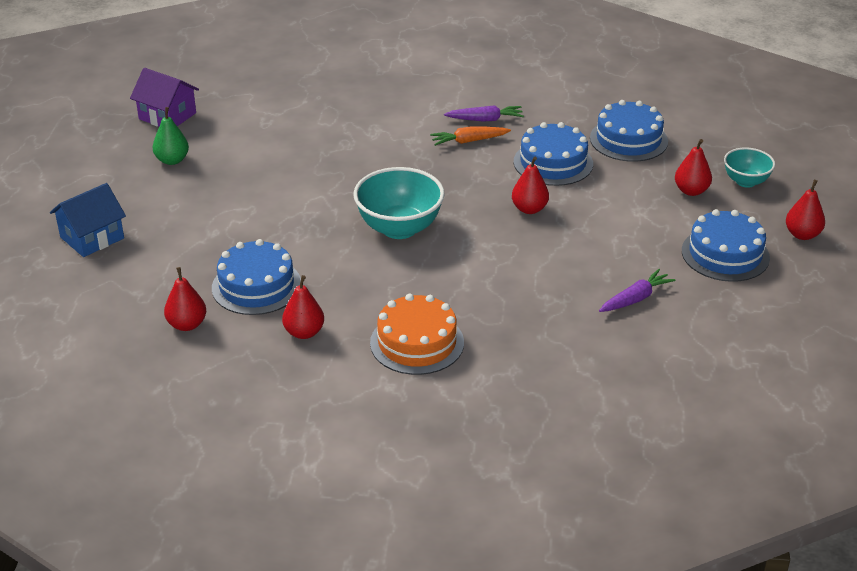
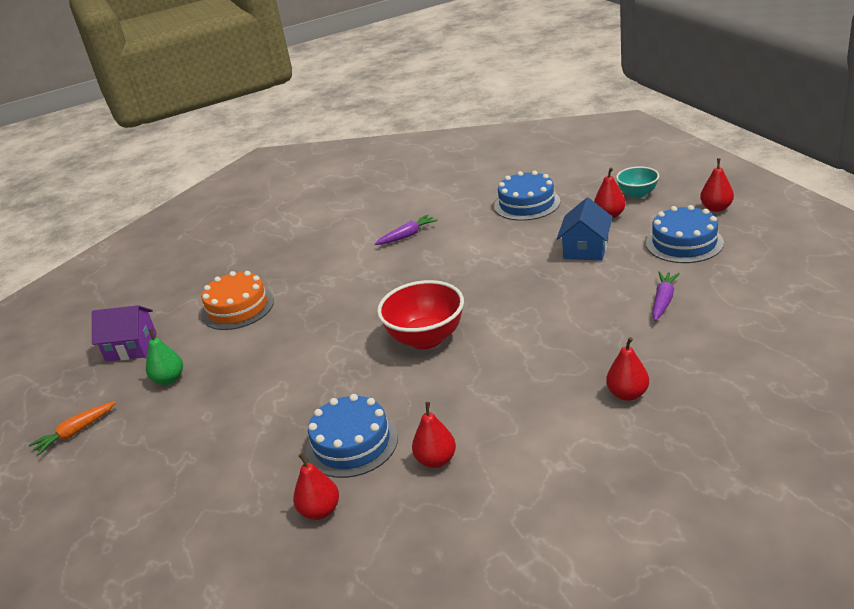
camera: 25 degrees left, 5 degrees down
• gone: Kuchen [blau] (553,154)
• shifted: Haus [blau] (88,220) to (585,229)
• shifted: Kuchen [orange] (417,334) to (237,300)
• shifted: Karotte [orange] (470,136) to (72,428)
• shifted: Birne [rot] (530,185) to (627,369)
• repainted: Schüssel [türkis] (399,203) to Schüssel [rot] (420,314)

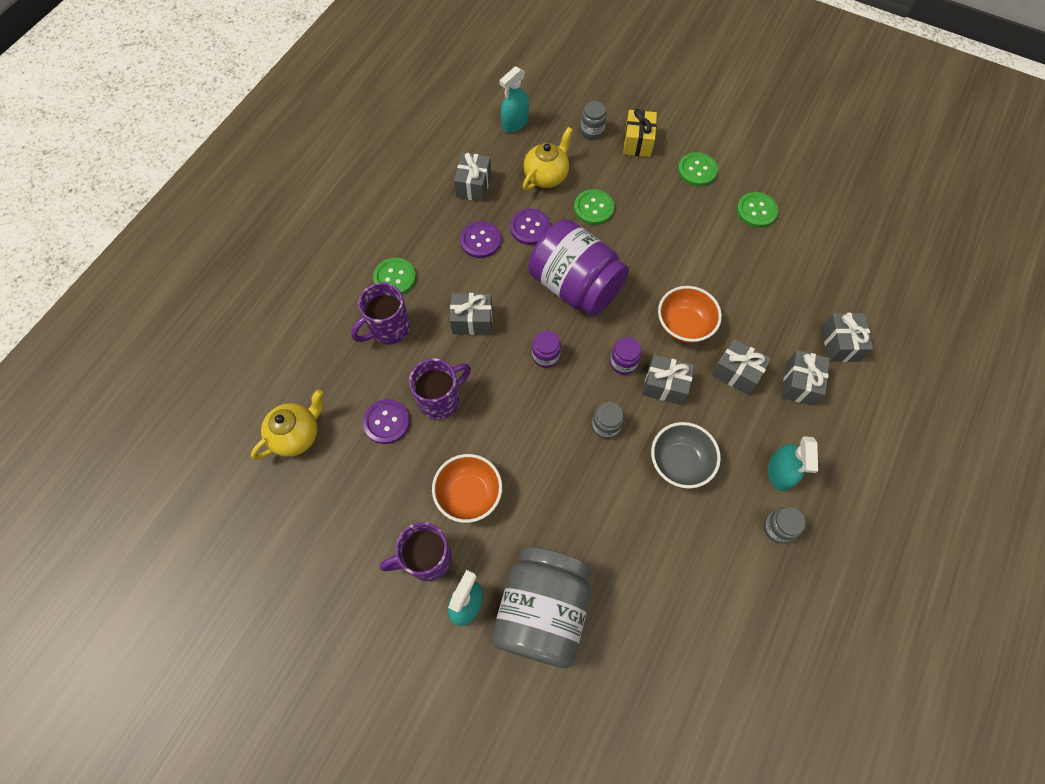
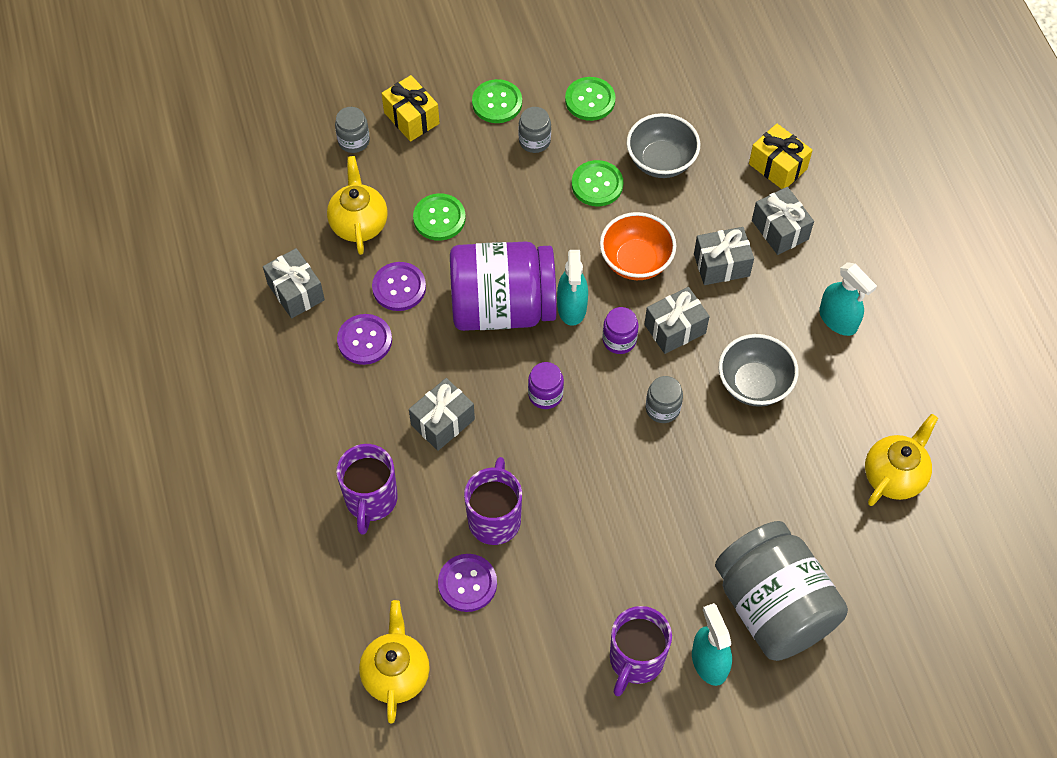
camera: 45 degrees left, 5 degrees down
• gone: Schüssel [orange] (467,488)
• new: Schüssel [grau] (663,145)
• new: Teekanne [gelb] (901,460)
• shifted: Knopf [grün] (394,276) to (597,183)
• shifted: Sprühflasche [türkis] (514,99) to (572,288)
• shifted: Einmachglas [grau] (785,525) to (534,130)
• repainted: Geschenk [grau] (847,337) to Geschenk [gelb] (781,156)

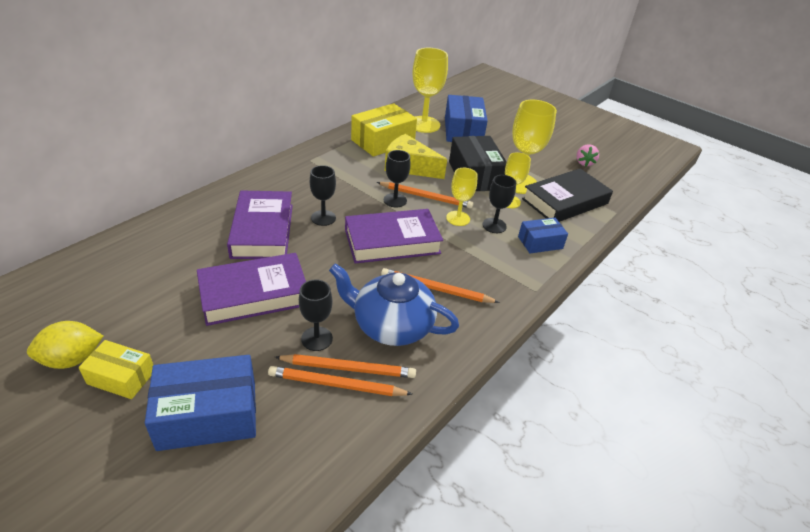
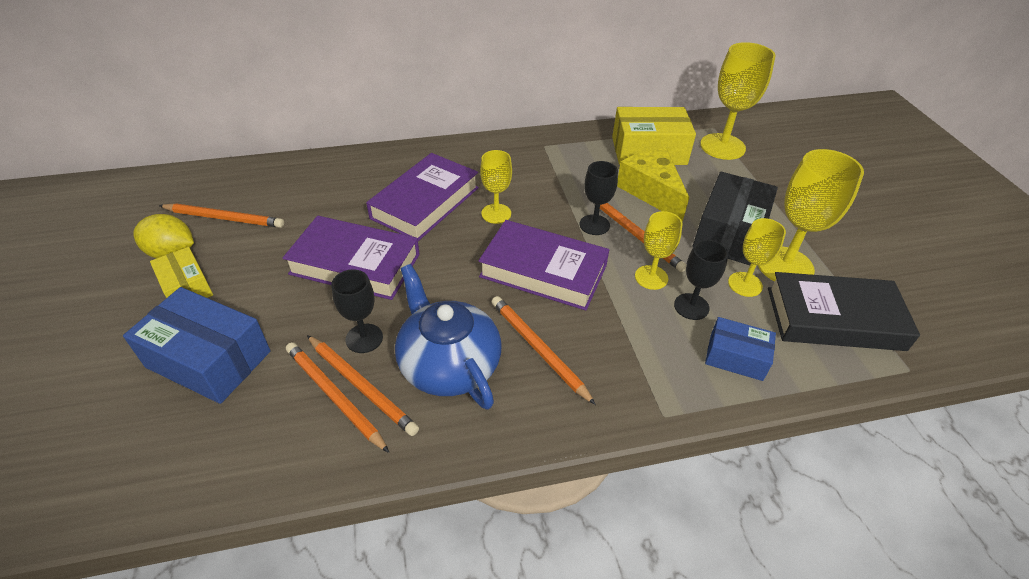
camera: 40 degrees right, 5 degrees up
• gone: Schachtel [blau] (466,118)
• gone: Erdbeere [rosa] (587,155)
• new: Bleistift [orange] (221,215)
• repainted: Kelch [schwarz] (323,195) to Kelch [gelb] (496,187)

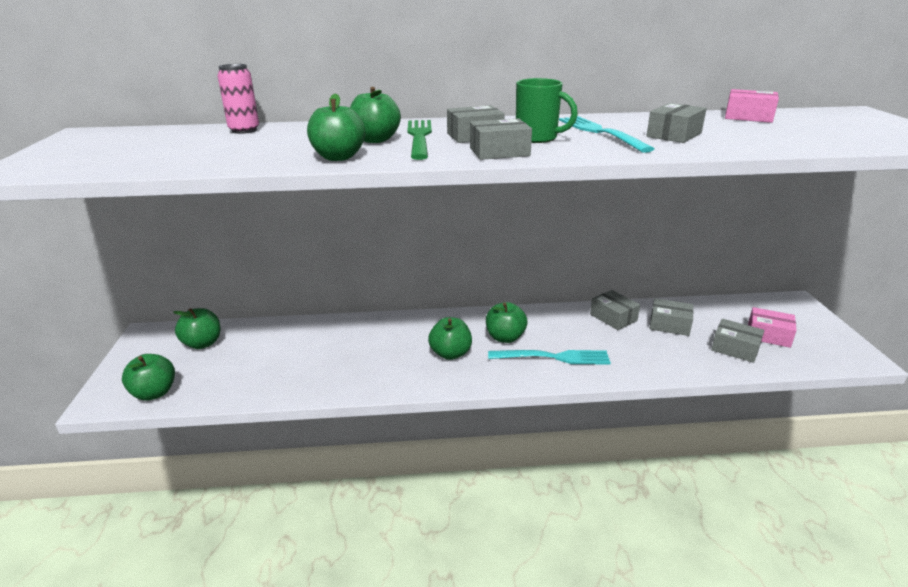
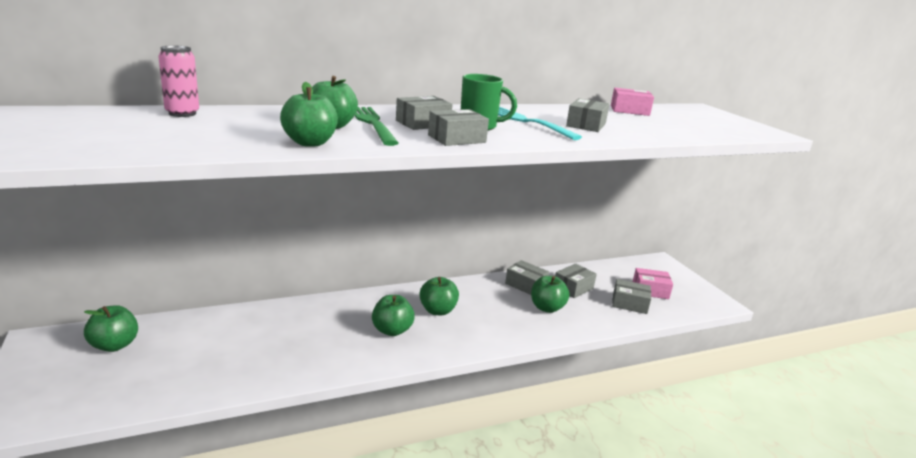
camera: 20 degrees left, 5 degrees down
• gone: Gabel [türkis] (549,357)
• shifted: Apfel [grün] (148,377) to (550,294)
• rotated: Schachtel [grau] (671,317) = (576,280) 45 degrees counterclockwise

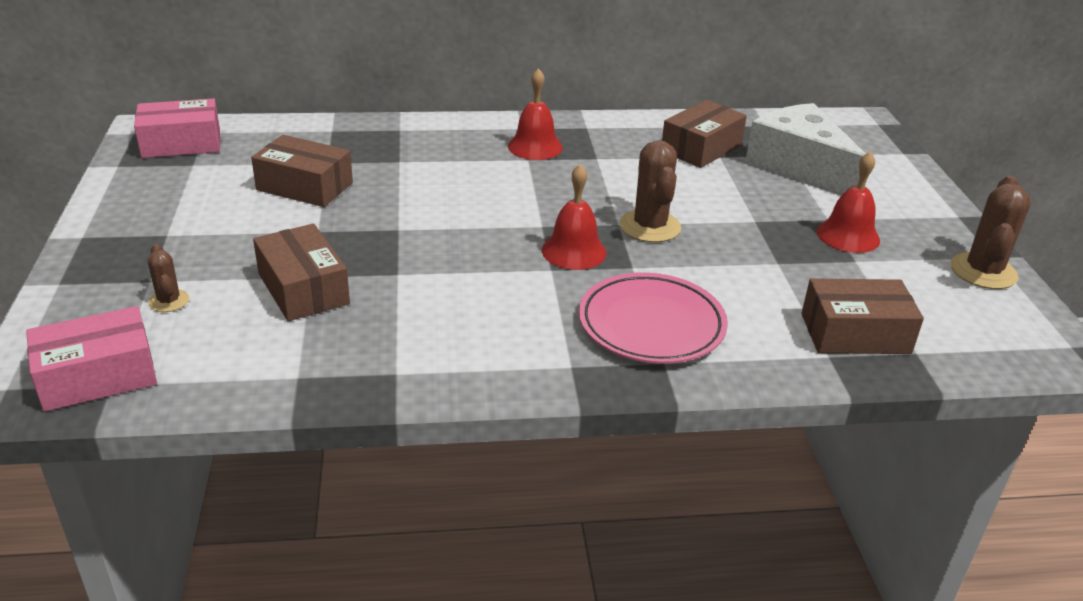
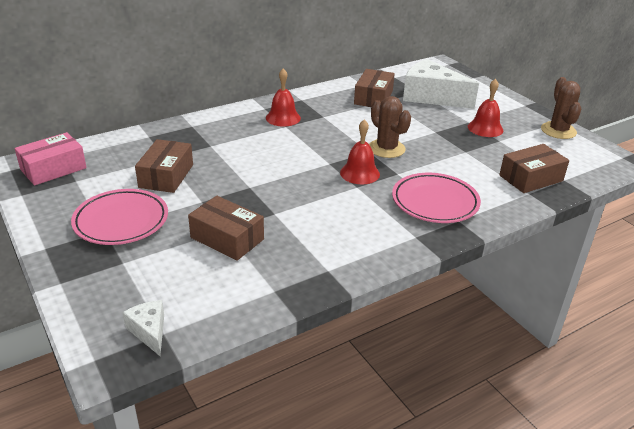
camera: 25 degrees left, 0 degrees up
• gone: Kaktus [braun] (168,278)
• new: Teller [rosa] (119,217)
• swapped: Schachtel [rosa] (91,359) to Käse [weiß] (143,328)
• rotated: Schachtel [braun] (302,171) = (164,166) 75 degrees counterclockwise

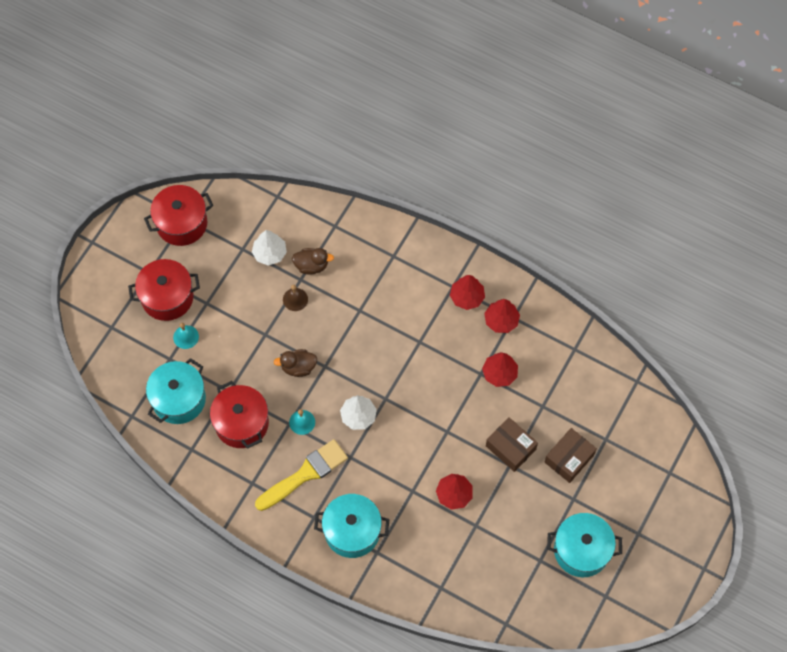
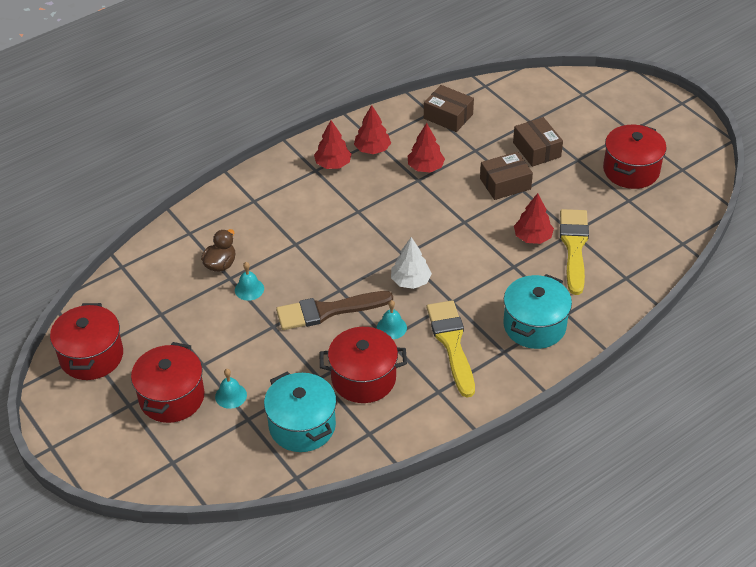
camera: 65 degrees left, 20 degrees down
• gone: Baum [weiß] (269,248)
• new: Schachtel [braun] (449,108)
• new: Pinsel [gelb] (574,252)
• swapped: Ente [braun] (295,363) to Pinsel [braun] (334,310)
• repainted: Glocke [braun] (295,298) to Glocke [türkis] (249,281)
• repainted: Kochtopf [türkis] (584,545) to Kochtopf [rot] (635,156)

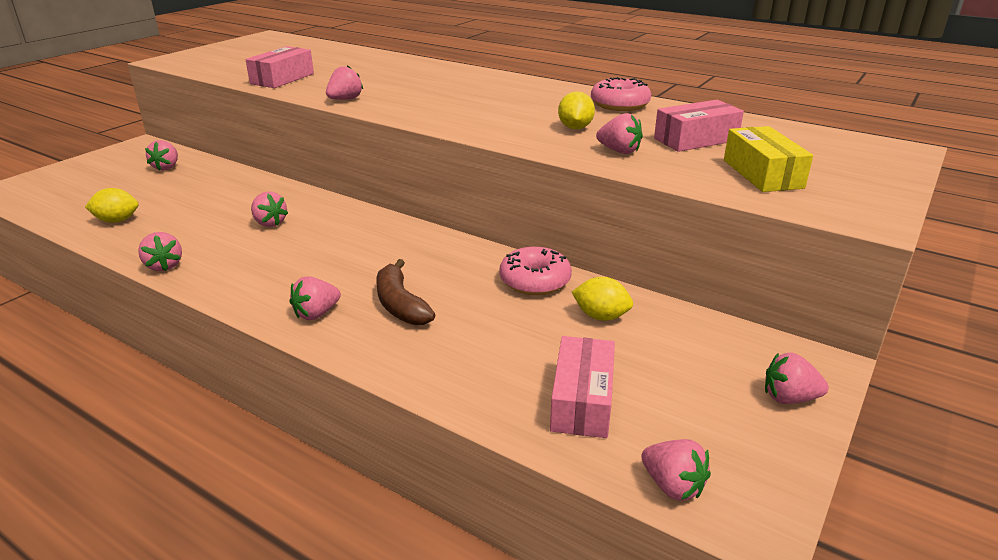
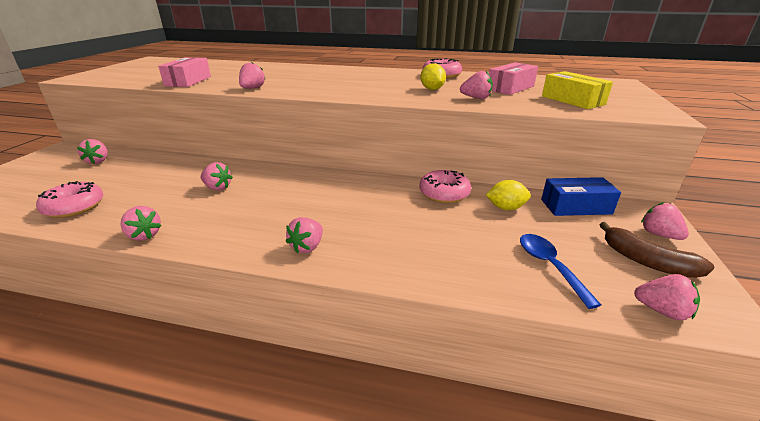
camera: 20 degrees left, 0 degrees up
• new: Schachtel [blau] (581,196)
• shifted: Banane [braun] (405,292) to (657,250)
• swapped: Zitrone [gelb] (111,205) to Donut [rosa] (69,199)
• swapped: Schachtel [rosa] (582,387) to Löffel [blau] (560,271)
• rotated: Erdbeere [rosa] (797,378) = (665,221) 75 degrees clockwise

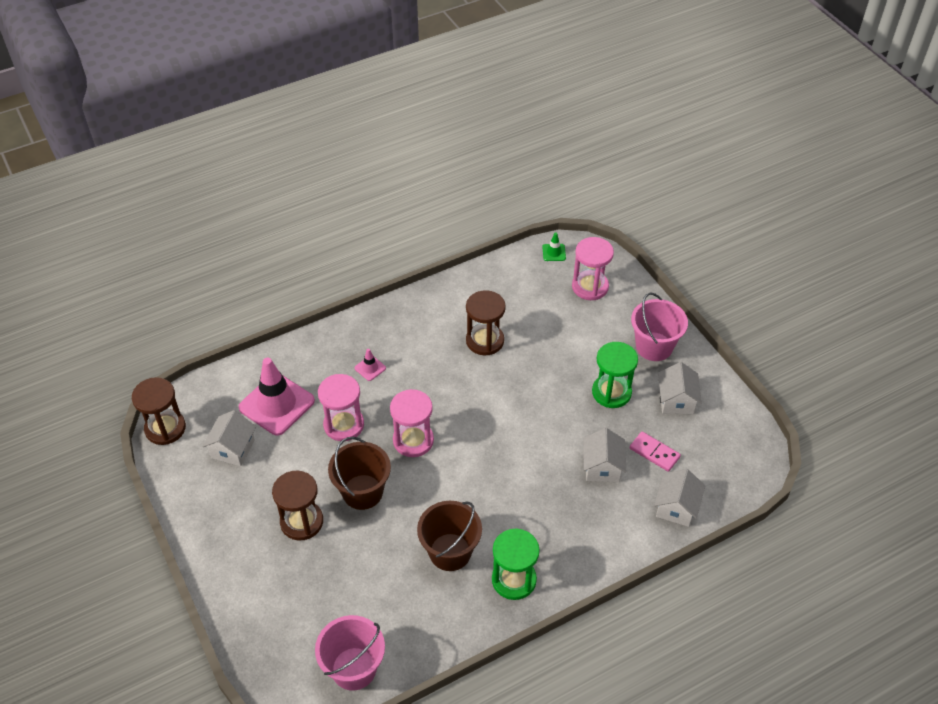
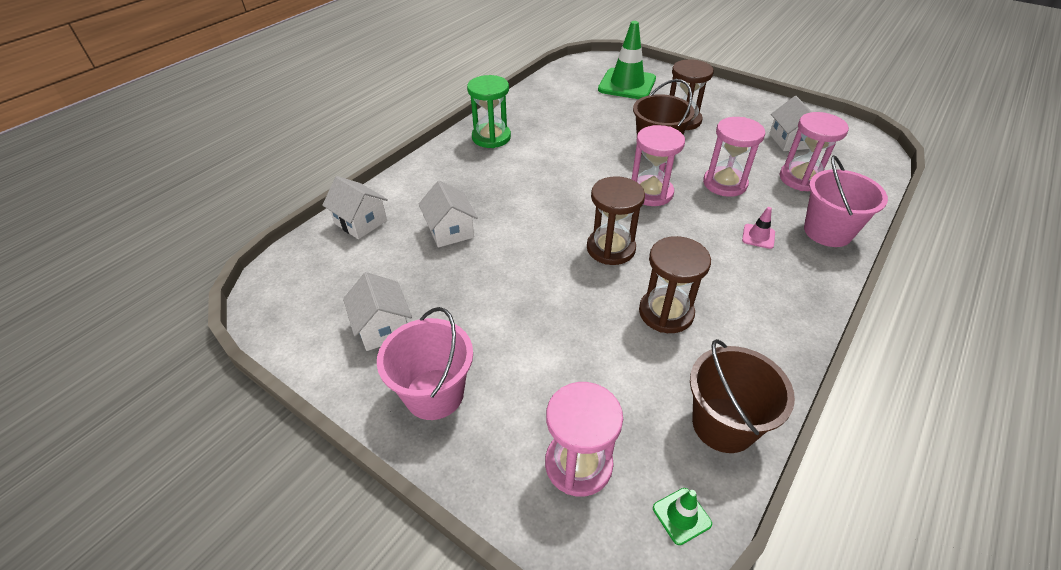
camera: 155 degrees right, 5 degrees down
• gone: Sanduhr [grün] (615,375)
• gone: Dominostein [rosa] (655,452)
• new: Leitkegel [grün] (627,60)
• shifted: Sanduhr [braun] (159,411) to (616,220)
• shifted: Eimer [rosa] (350,653) to (846,201)
• shifted: Eimer [braun] (449,536) to (742,396)
• swapped: Leitkegel [rosa] (277,397) to Sanduhr [rosa] (814,151)
• rotated: Haus [weiß] (679,498) = (355,207) 45 degrees counterclockwise

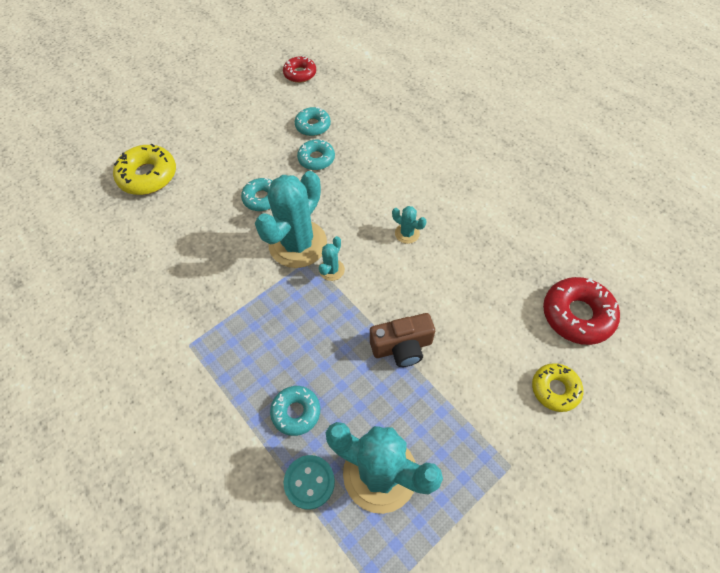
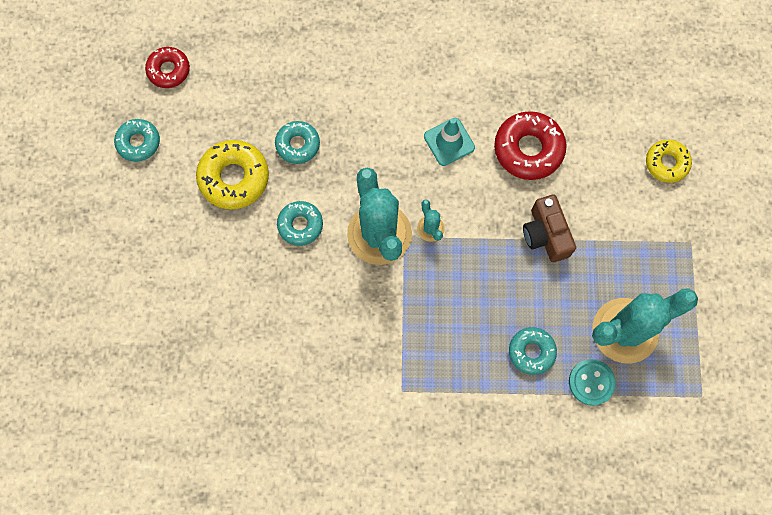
camera: 50 degrees left, 15 degrees up
• shifted: Donut [gelb] (144,169) to (232,174)
• shifted: Donut [türkis] (313,121) to (137,140)
• shifted: Donut [rot] (581,311) to (530,145)
• swapped: Kaktus [türkis] (409,225) to Leitkegel [türkis] (449,142)
• rotated: Kamera [braun] (402,340) = (549,228) 135 degrees clockwise

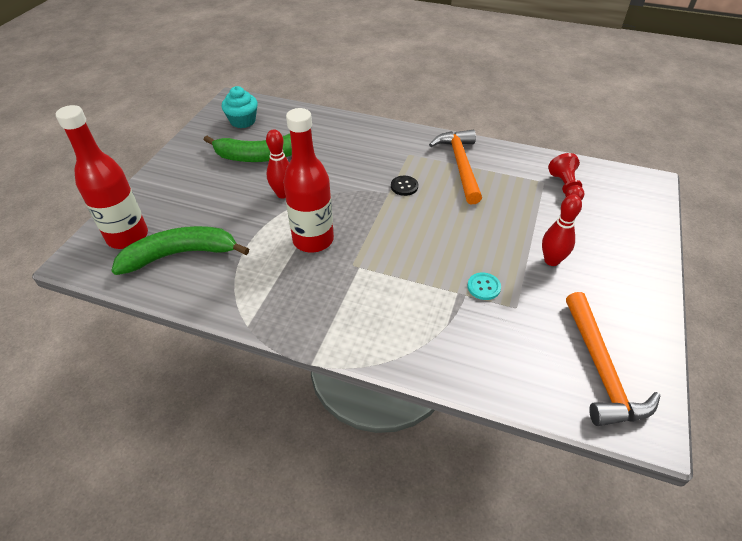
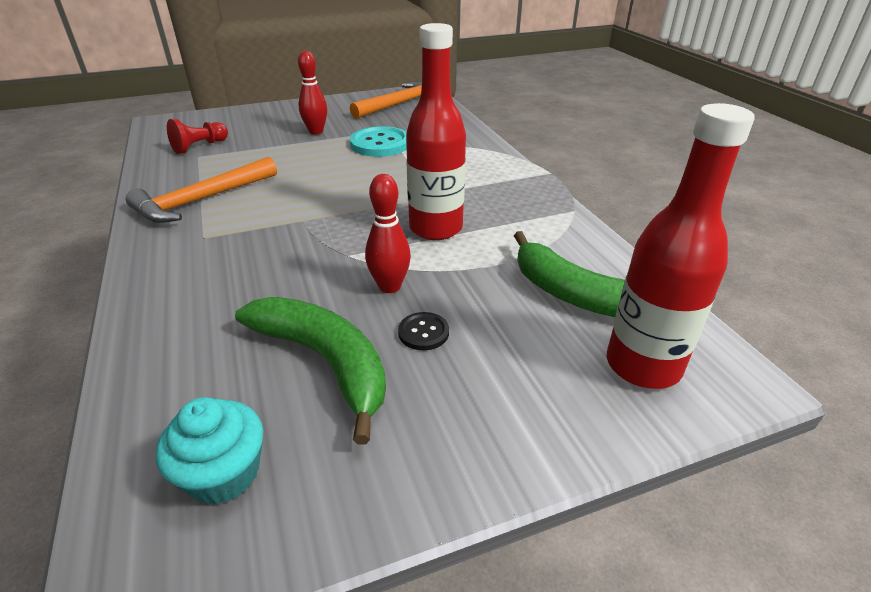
camera: 130 degrees left, 10 degrees down
• shifted: Knopf [schwarz] (404,186) to (423,331)
• scaled: Knopf [türkis] (484,286) = (378,141) x1.99

